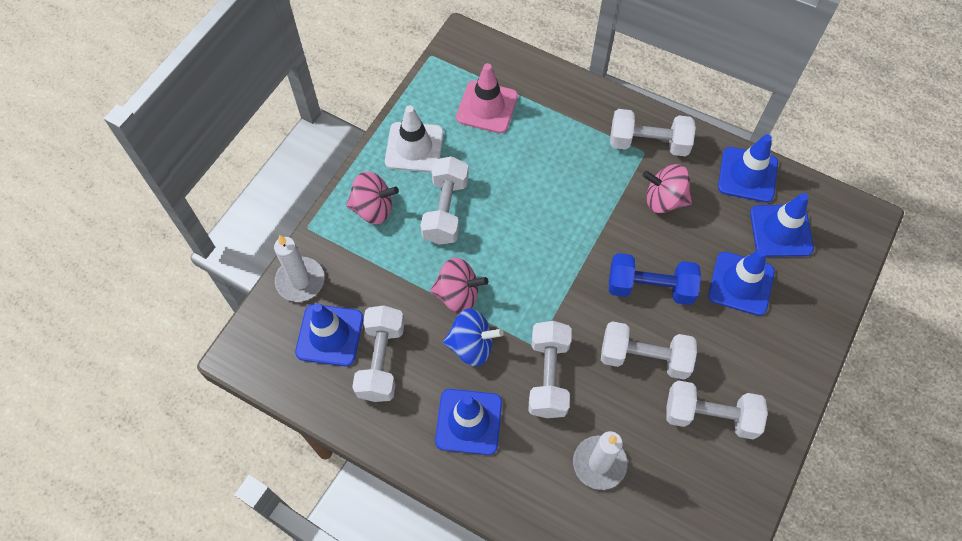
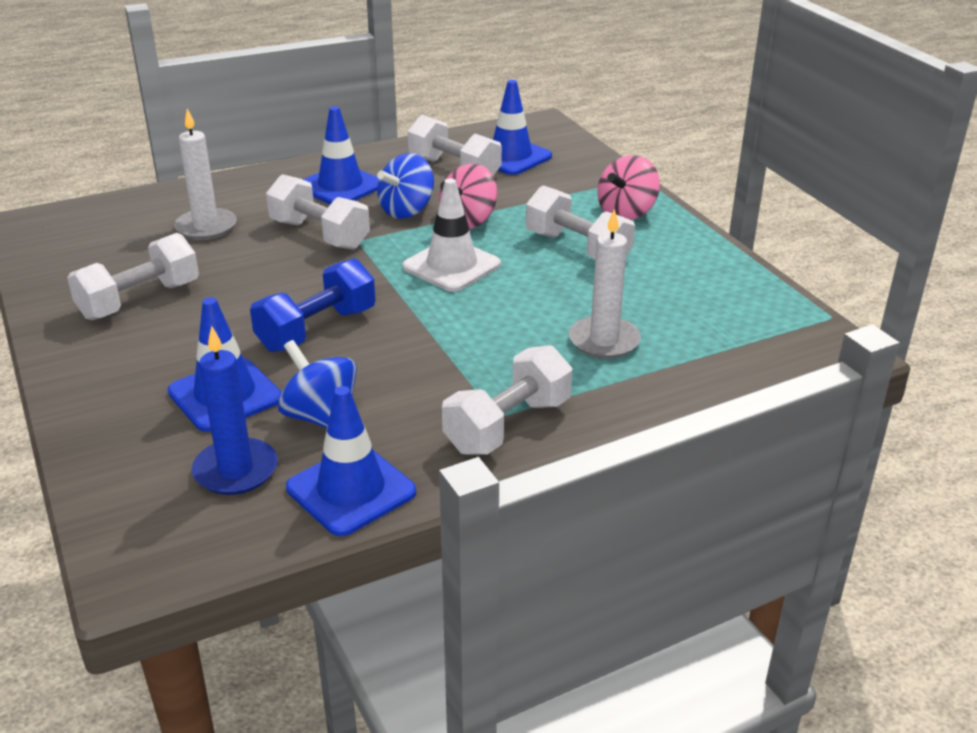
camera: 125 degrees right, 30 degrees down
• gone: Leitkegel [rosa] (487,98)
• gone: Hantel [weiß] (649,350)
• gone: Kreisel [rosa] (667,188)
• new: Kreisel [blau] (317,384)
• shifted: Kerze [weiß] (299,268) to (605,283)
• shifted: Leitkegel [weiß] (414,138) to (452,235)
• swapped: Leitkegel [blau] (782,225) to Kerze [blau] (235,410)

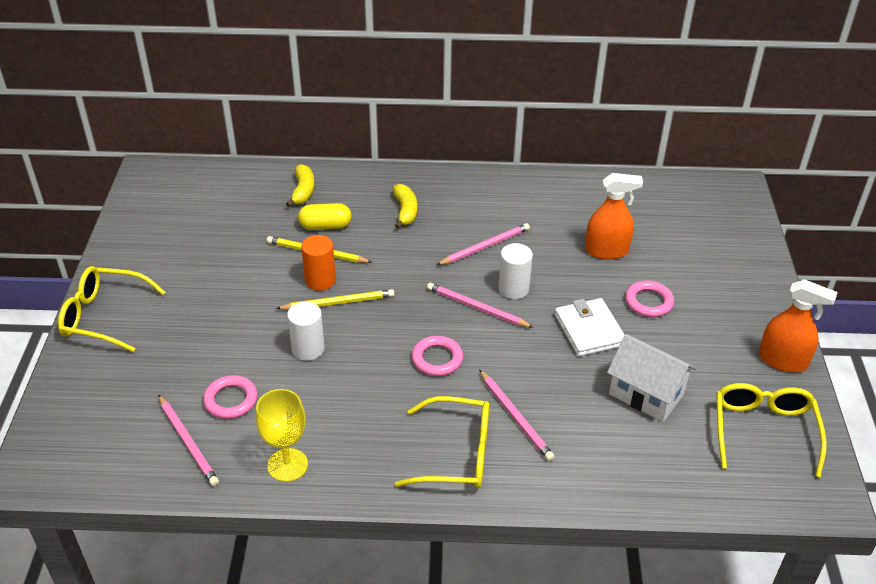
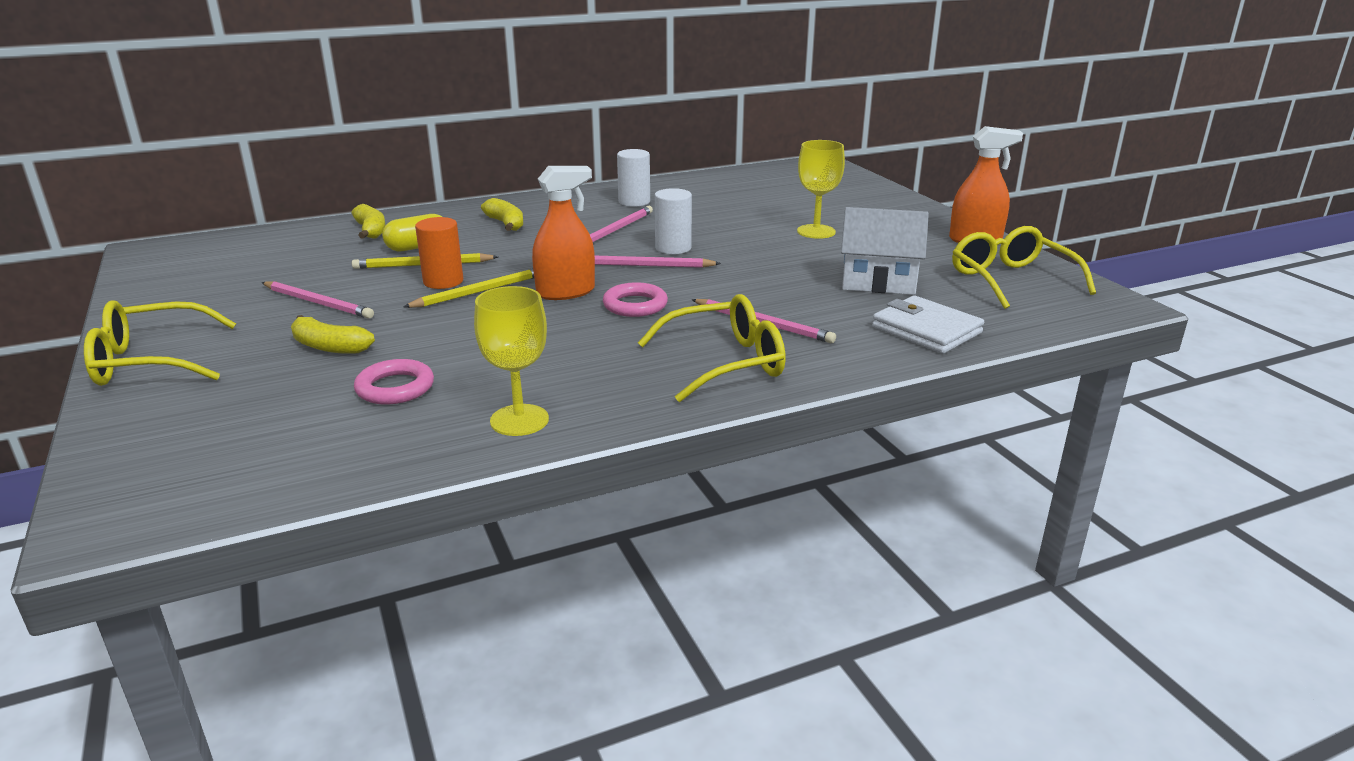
camera: 25 degrees left, 15 degrees down
• new: Banane [gelb] (333,334)
• shifted: Bleistift [rosa] (188,440) to (318,300)
• shifted: Vollzylinder [weiß] (306,331) to (633,178)
• shifted: Geldbörse [weiß] (590,327) to (928,325)
• shifted: Sprühflasche [orange] (614,216) to (563,233)
• swapped: Ring [rosa] (649,299) to Kelch [gelb] (821,189)

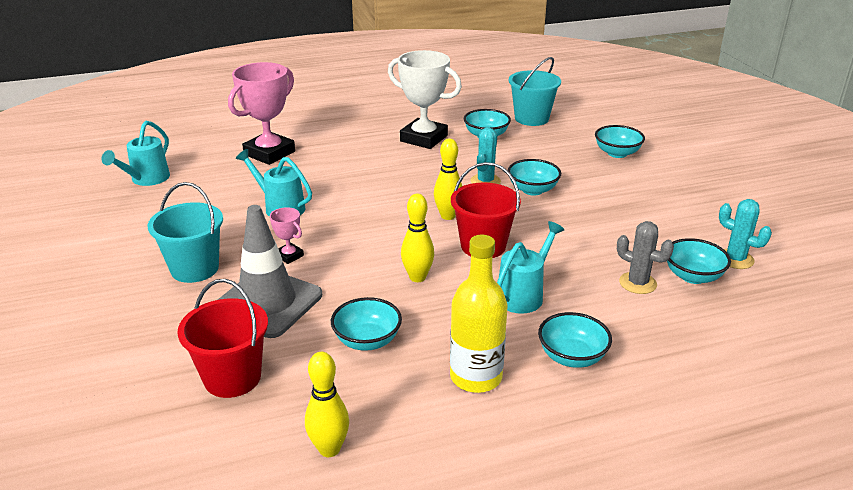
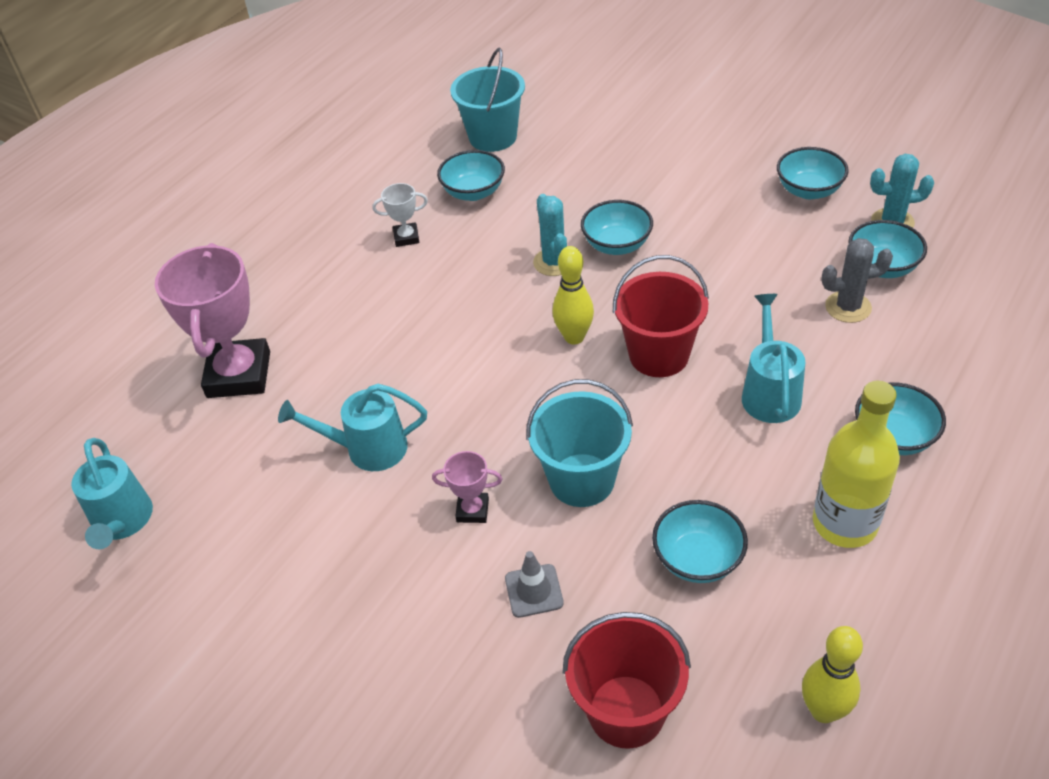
camera: 35 degrees left, 15 degrees up
• gone: Bowlingkegel [gelb] (417,238)
• shifted: Eimer [türkis] (185,232) to (579,443)
• shifted: Schüssel [türkis] (620,141) to (813,173)
• scaled: Leitkegel [grau] (270,271) = (534,584) x0.43
• scaled: Pokal [weiß] (425,99) = (400,215) x0.46

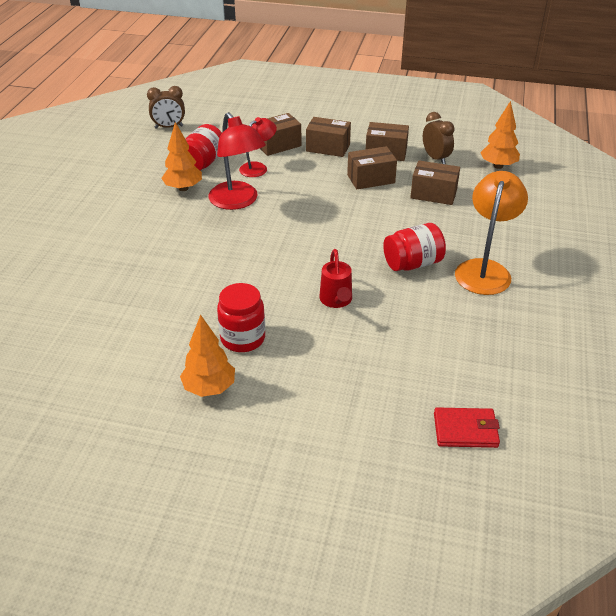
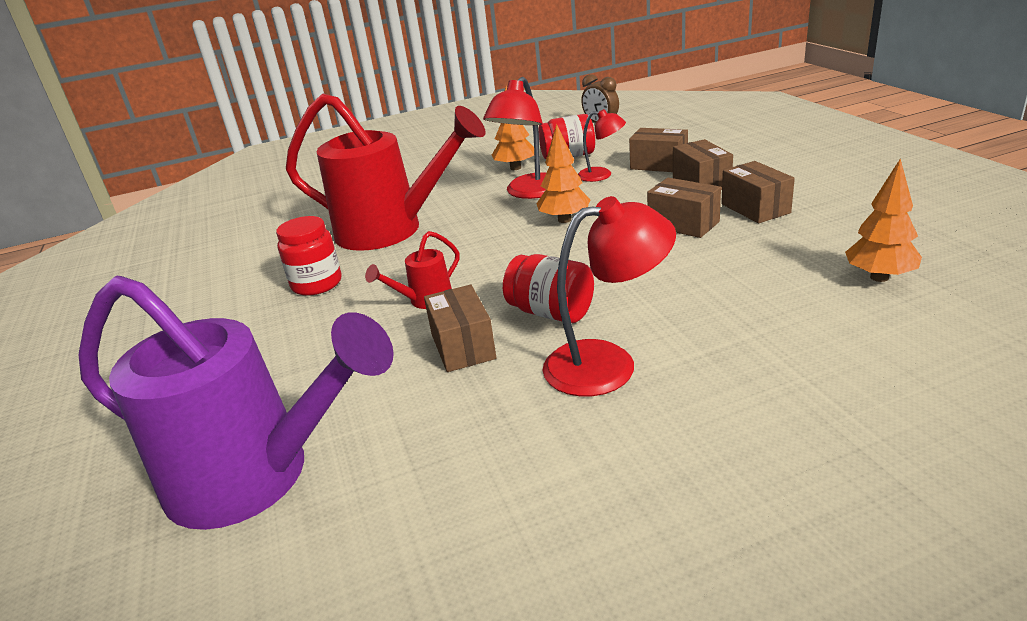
camera: 60 degrees right, 10 degrees down
• gone: Wecker [braun] (439,138)
• new: Gießkanne [rot] (386,172)
• shifted: Baum [orange] (207,356) to (564,173)
• shifted: Schachtel [braun] (435,182) to (460,328)
• swapped: Geldbörse [rot] (467,428) to Gießkanne [lila] (236,403)
• repainted: Lampe [orange] (491,233) to Lampe [rot] (609,296)

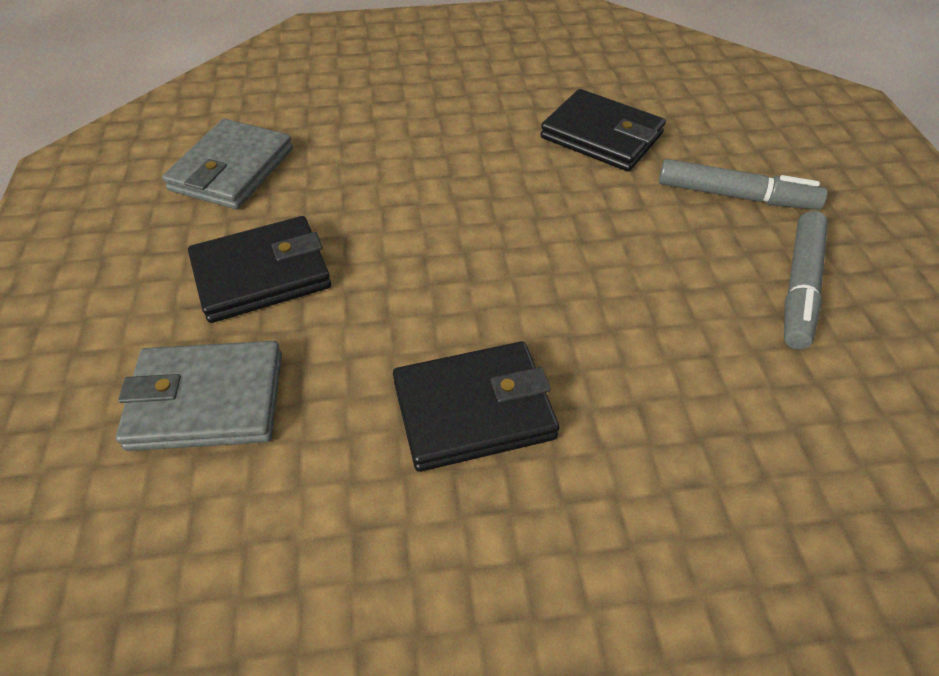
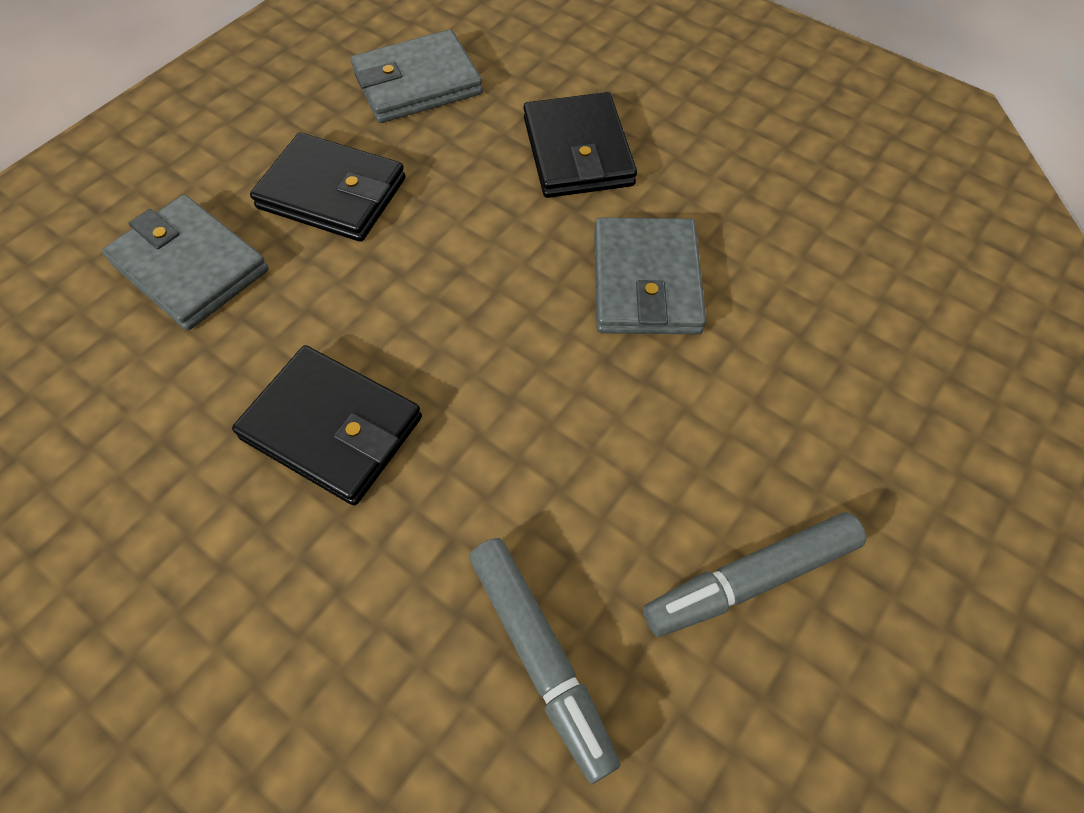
camera: 45 degrees right, 10 degrees up
• new: Geldbörse [grau] (650,275)
• shifted: Geldbörse [schwarz] (603,130) to (580,145)
• shifted: Filzstift [grau] (743,184) to (545,661)

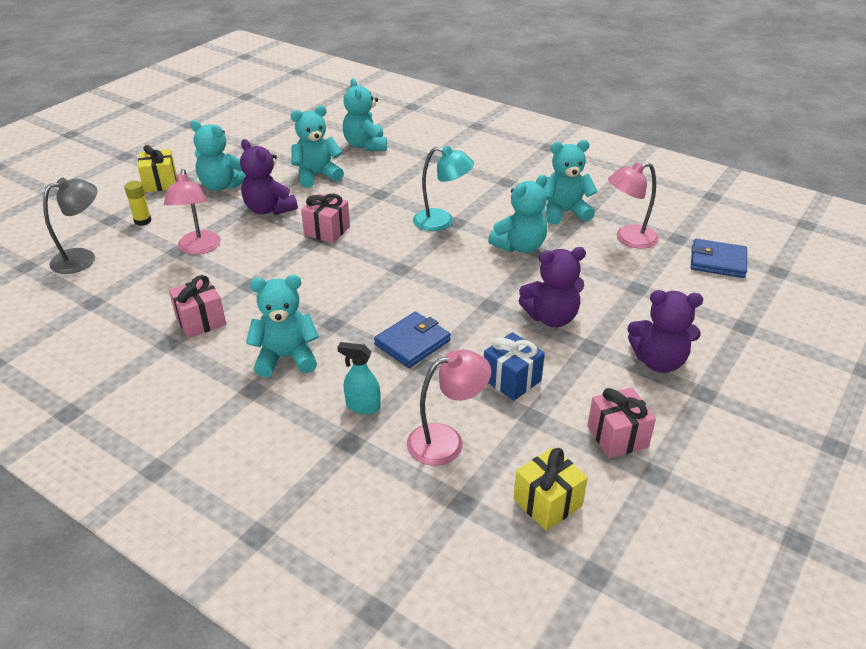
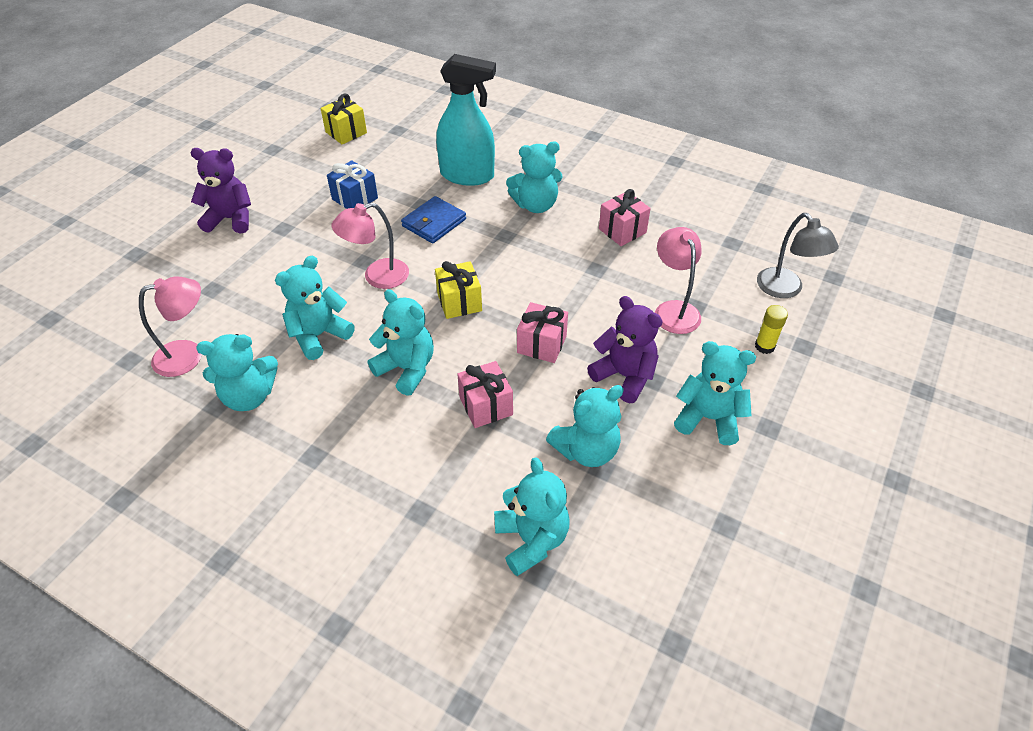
camera: 175 degrees right, 10 degrees up
• gone: Teddybär [lila] (552,287)
• gone: Geldbörse [blau] (719,258)
• shifted: Geschenk [gelb] (157,168) to (458,290)
• shifted: Lampe [rosa] (449,408) to (370,245)
• shifted: Geschenk [rosa] (621,422) to (485,394)
• swapped: Lampe [türkis] (443,188) to Teddybär [türkis] (401,342)
• rotated: Lampe [grau] (70,226) = (798,255) 75 degrees counterclockwise
• scaled: Sprühflasche [türkis] (359,378) = (466,120) x2.10

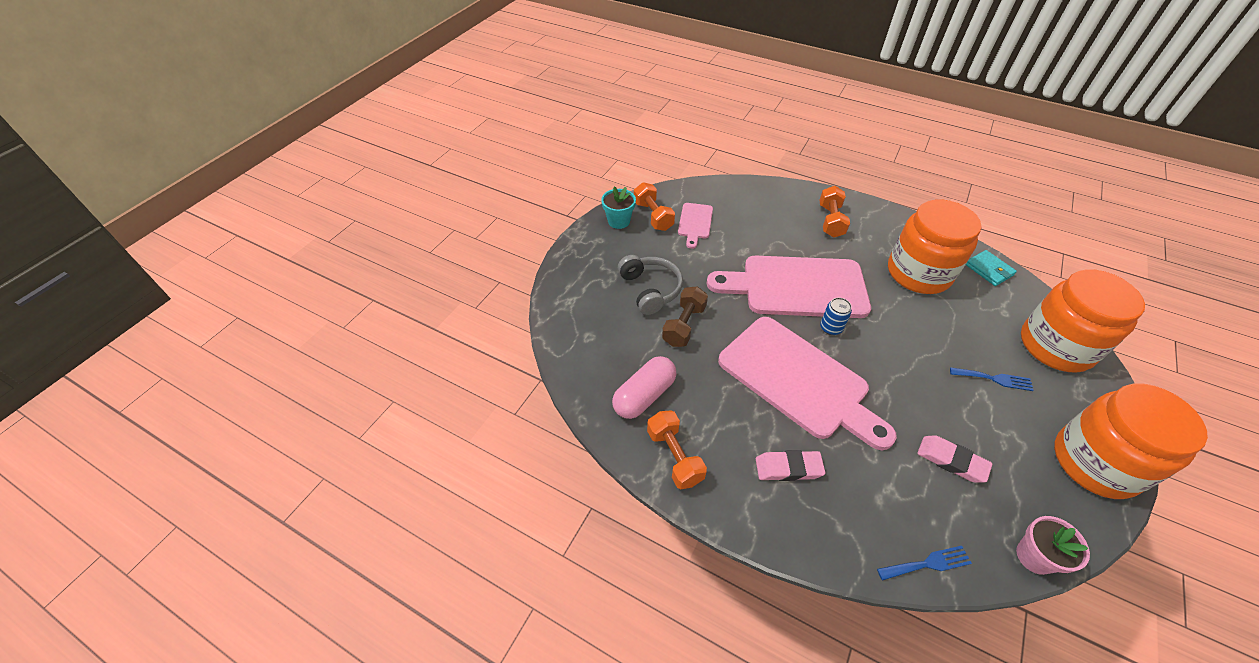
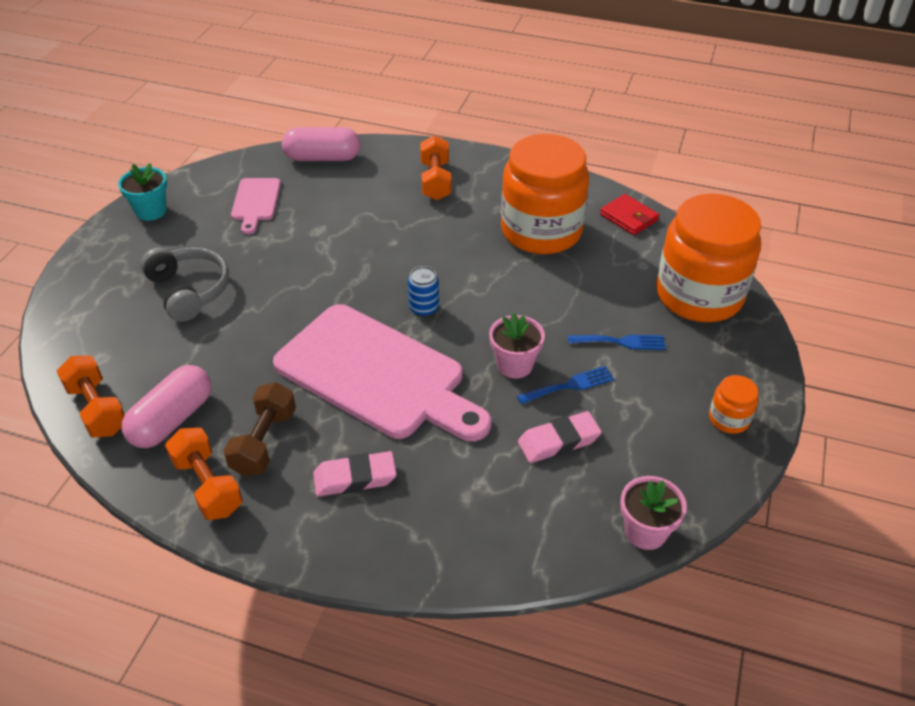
camera: 10 degrees left, 5 degrees down
• gone: Schneidebrett [rosa] (789,287)
• new: Kapsel [rosa] (321,144)
• new: Blumentopf [rosa] (517,345)
• shifted: Hantel [orange] (654,206) to (91,397)
• shifted: Hantel [braun] (685,316) to (259,429)
• shifted: Gabel [blau] (924,563) to (565,385)
• repainted: Geldbörse [türkis] (991,268) to Geldbörse [rot] (629,214)
• rotated: Radiergummi [rosa] (955,459) = (560,437) 45 degrees counterclockwise
• scaled: Einmachglas [orange] (1131,441) = (733,404) x0.42

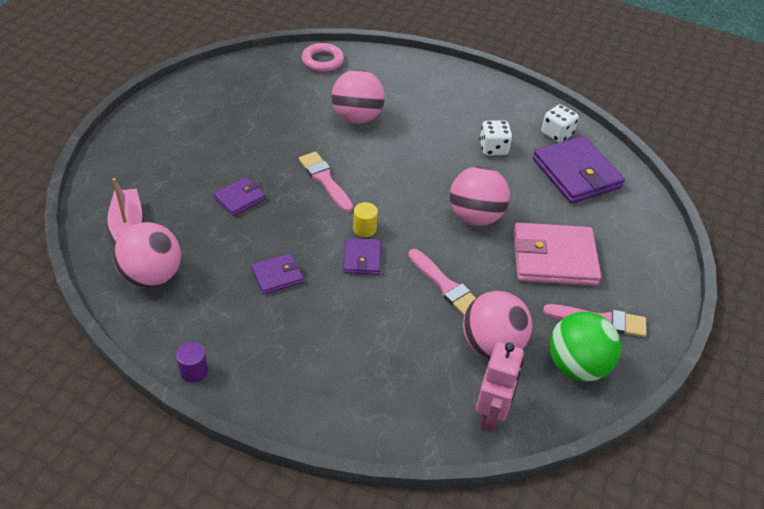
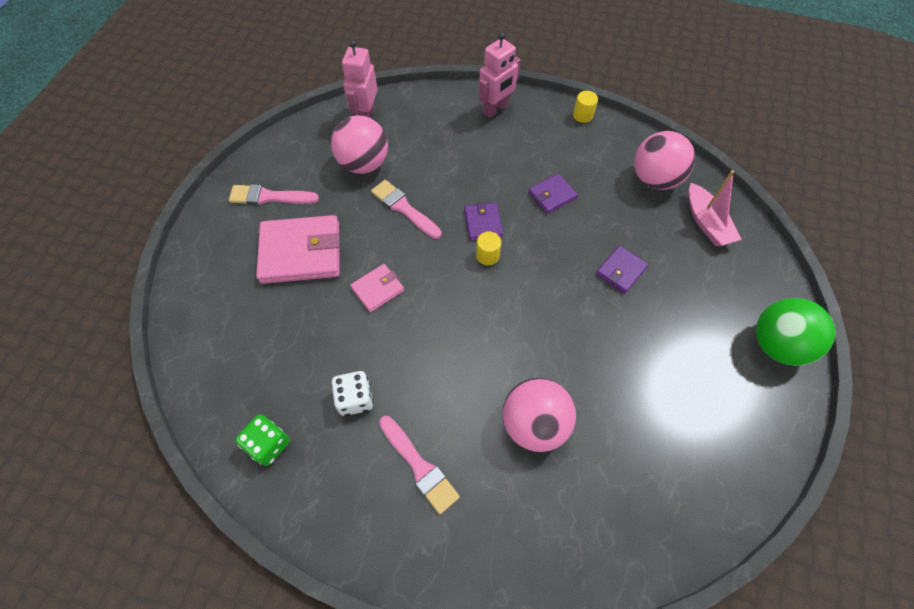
camera: 175 degrees right, 15 degrees up
• gone: Ring [rosa] (323,57)
• gone: Geldbörse [lila] (579,170)
• new: Roboter [rosa] (500,75)
• shifted: Pinsel [rosa] (326,182) to (419,465)
• shifted: Ball [grün] (585,347) to (795,332)
• swapped: Ball [rosa] (480,196) to Geldbörse [rosa] (377,288)
• repainted: Vollzylinder [lila] (192,362) to Vollzylinder [gelb] (585,107)
• repainted: Spielwürfel [weiß] (560,123) to Spielwürfel [grün] (262,440)

